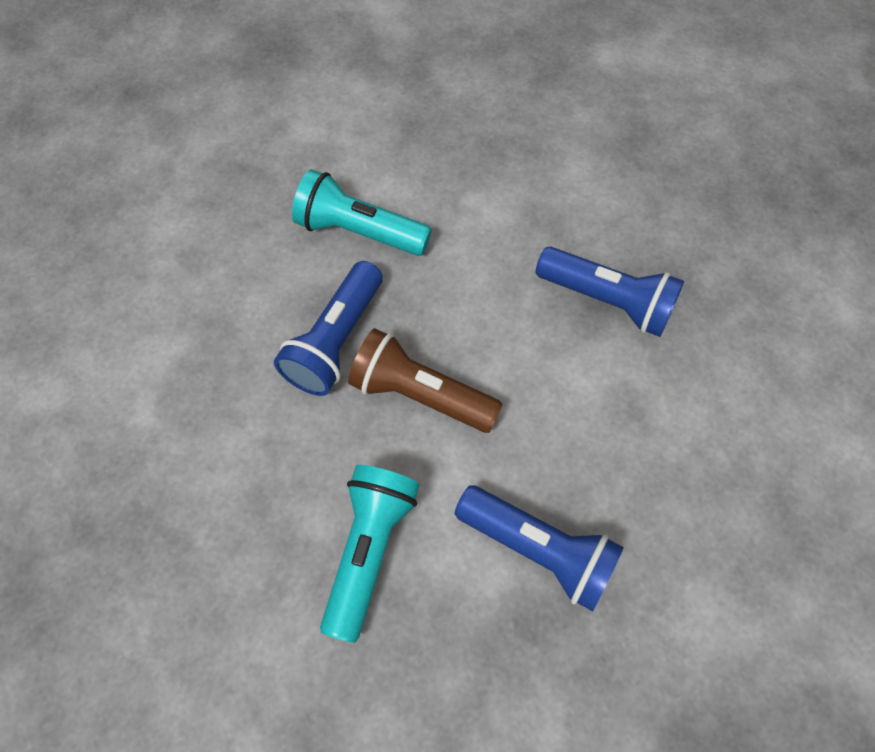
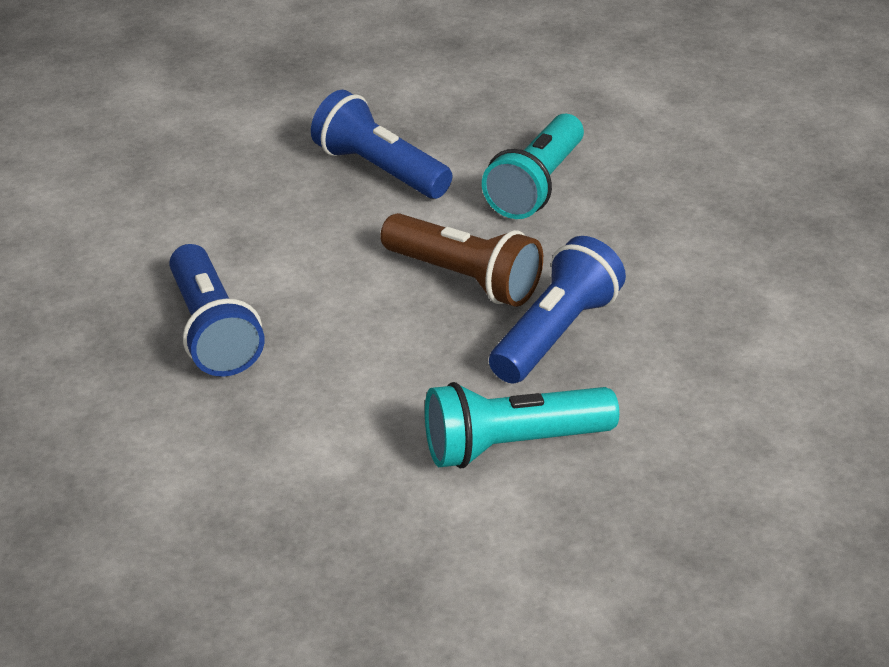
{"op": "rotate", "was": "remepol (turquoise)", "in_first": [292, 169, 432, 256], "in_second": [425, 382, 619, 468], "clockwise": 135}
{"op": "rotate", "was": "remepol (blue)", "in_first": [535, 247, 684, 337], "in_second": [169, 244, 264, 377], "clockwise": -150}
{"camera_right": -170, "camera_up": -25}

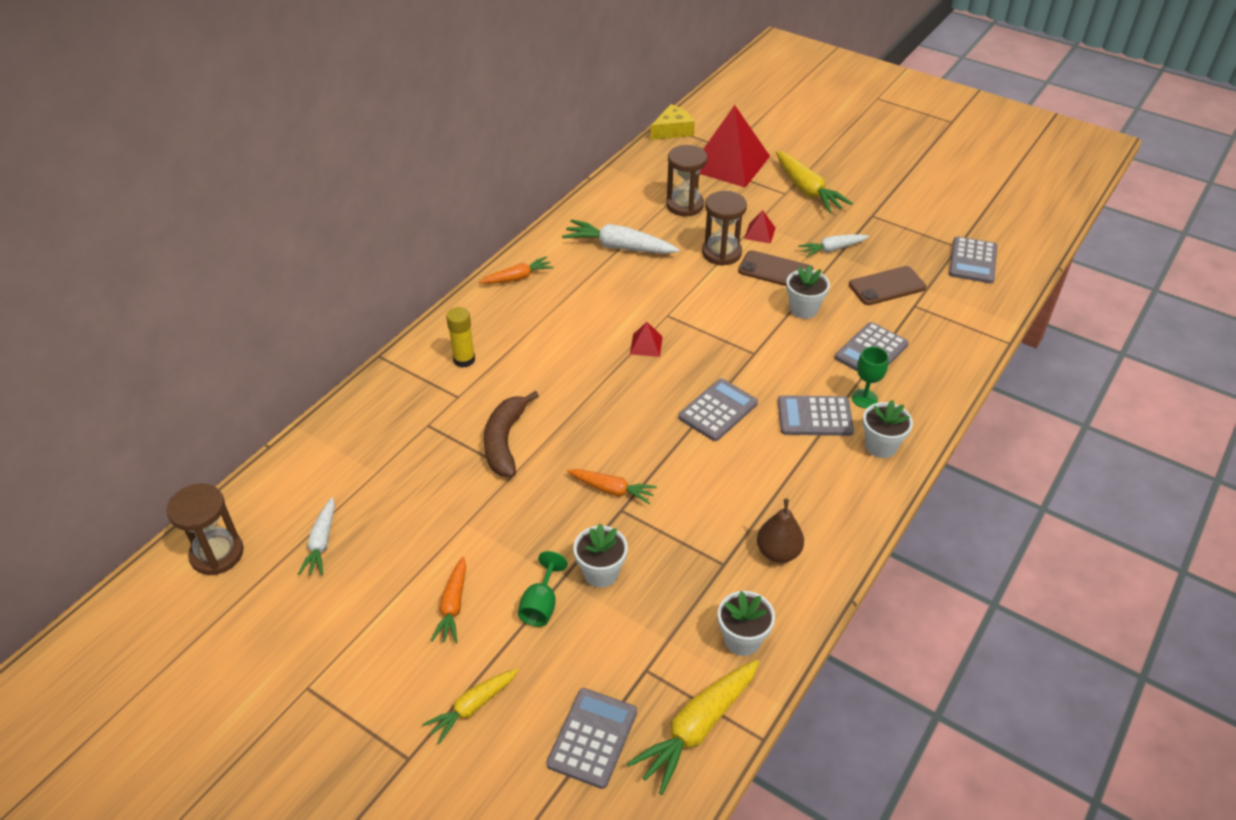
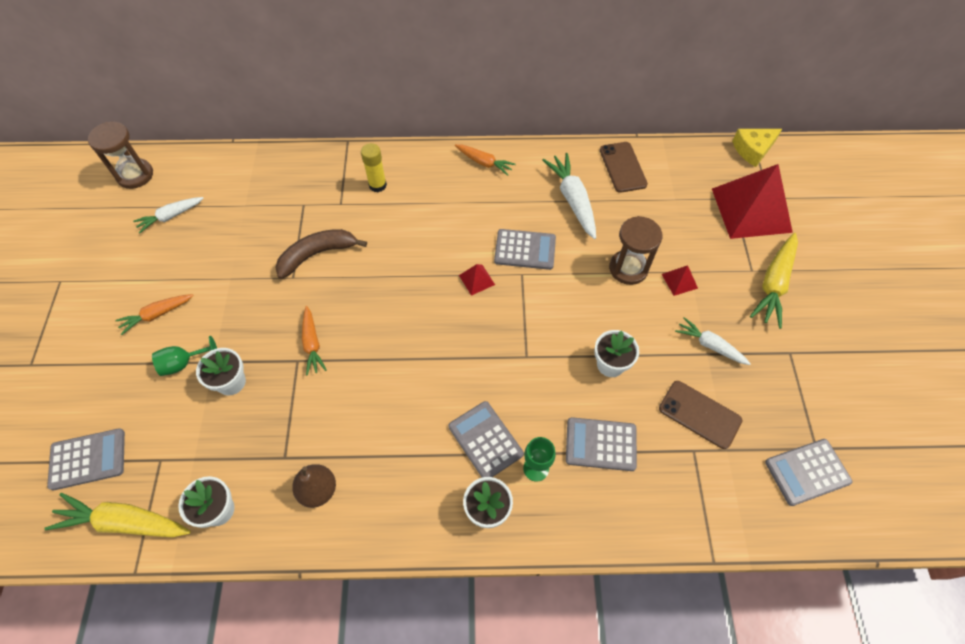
{"op": "delete", "was": "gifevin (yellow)", "in_first": [422, 668, 519, 744]}
{"op": "delete", "was": "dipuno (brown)", "in_first": [666, 145, 707, 216]}
{"op": "move", "was": "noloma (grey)", "in_first": [678, 379, 758, 441], "in_second": [494, 229, 556, 270]}
{"op": "move", "was": "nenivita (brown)", "in_first": [738, 250, 814, 286], "in_second": [600, 142, 648, 193]}
{"op": "rotate", "was": "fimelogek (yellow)", "in_first": [651, 104, 695, 140], "in_second": [732, 129, 782, 167], "clockwise": 135}
{"camera_right": 55, "camera_up": 15}

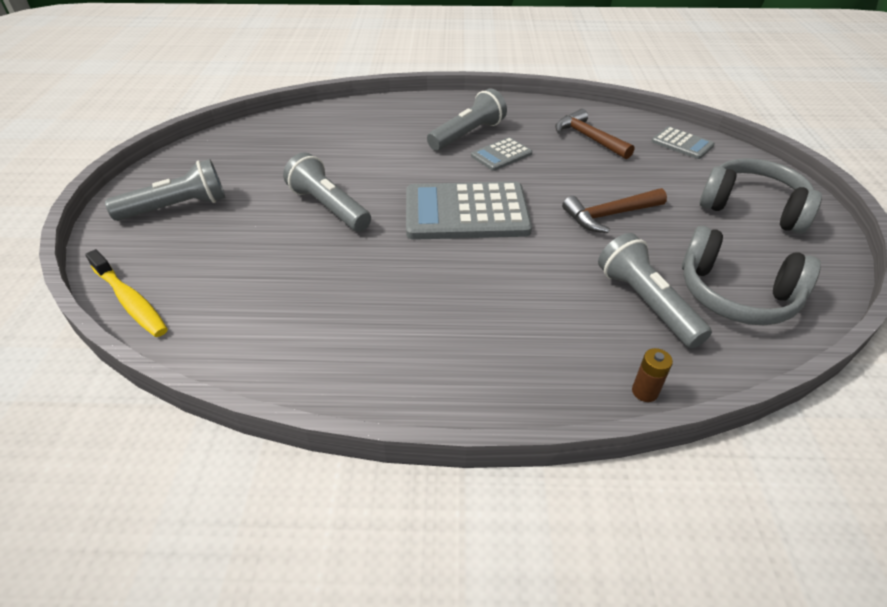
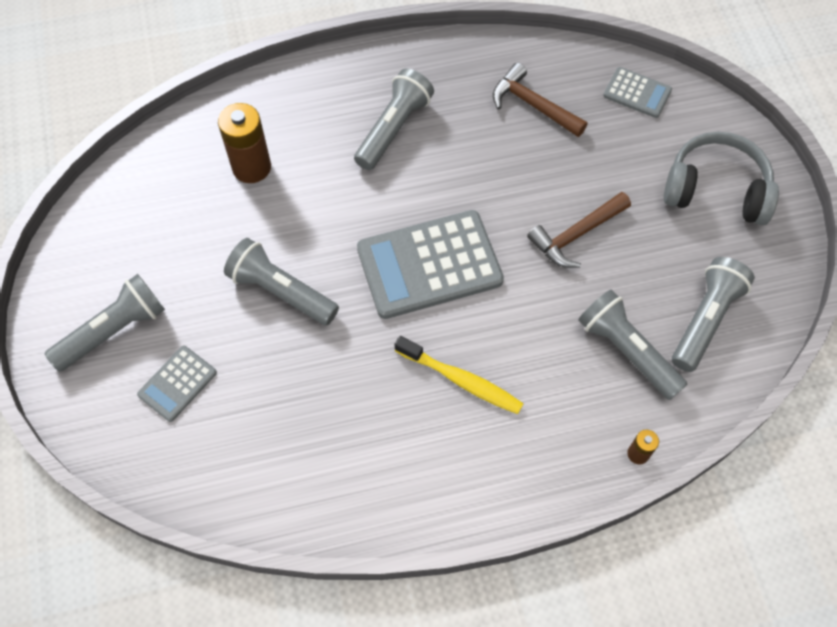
{"op": "insert", "now": "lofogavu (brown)", "in_second": [218, 103, 271, 183]}
{"op": "move", "was": "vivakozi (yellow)", "in_first": [85, 249, 168, 337], "in_second": [395, 336, 524, 414]}
{"op": "move", "was": "noloma (grey)", "in_first": [471, 137, 532, 171], "in_second": [137, 346, 217, 422]}
{"op": "replace", "was": "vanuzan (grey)", "now": "remepol (grey)", "in_first": [682, 226, 821, 325], "in_second": [672, 257, 755, 372]}
{"camera_right": -15, "camera_up": 20}

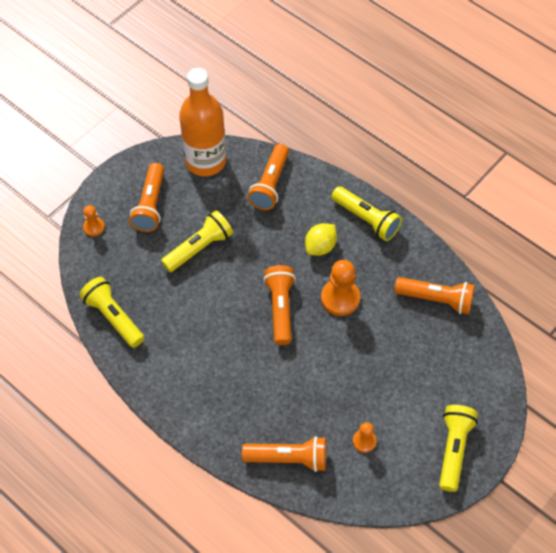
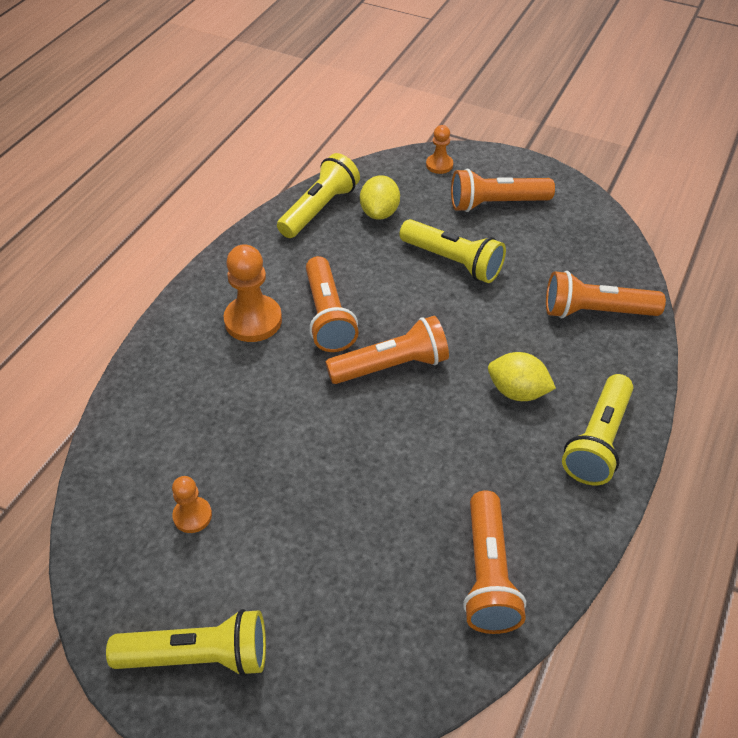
{"op": "delete", "was": "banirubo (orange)", "in_first": [179, 68, 226, 176]}
{"op": "insert", "now": "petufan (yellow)", "in_second": [360, 175, 400, 220]}
{"op": "move", "was": "remepol (orange)", "in_first": [242, 436, 326, 472], "in_second": [306, 256, 359, 352]}
{"op": "move", "was": "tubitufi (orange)", "in_first": [321, 260, 360, 316], "in_second": [224, 244, 282, 342]}
{"camera_right": 75, "camera_up": -10}

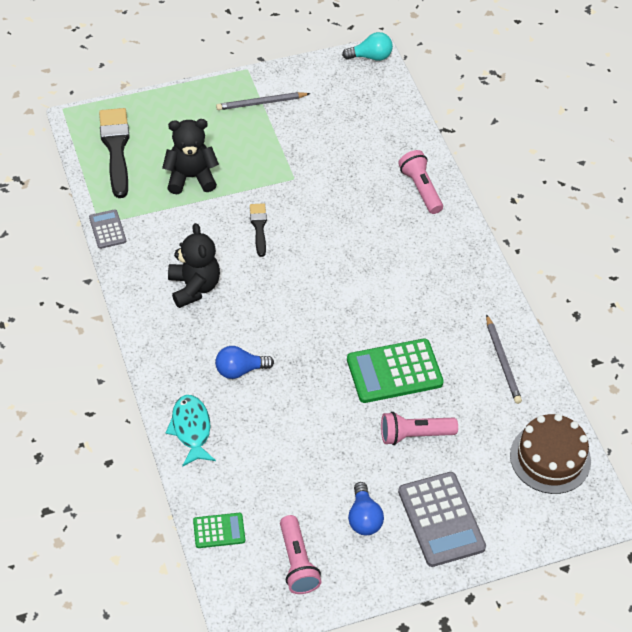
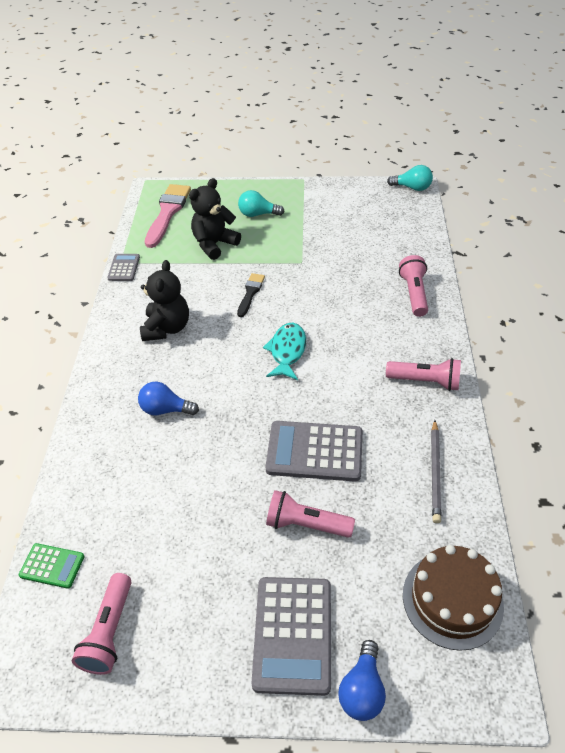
{"op": "delete", "was": "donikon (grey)", "in_first": [216, 92, 311, 110]}
{"op": "insert", "now": "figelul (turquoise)", "in_second": [238, 190, 284, 217]}
{"op": "insert", "now": "remepol (pink)", "in_second": [386, 358, 461, 391]}
{"op": "move", "was": "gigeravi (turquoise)", "in_first": [166, 395, 216, 467], "in_second": [263, 323, 306, 380]}
{"op": "move", "was": "figelul (blue)", "in_first": [348, 482, 384, 535], "in_second": [338, 640, 386, 721]}
{"op": "recolor", "was": "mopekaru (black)", "now": "mopekaru (pink)", "in_first": [99, 108, 130, 198], "in_second": [145, 184, 191, 248]}
{"op": "recolor", "was": "noloma (green)", "now": "noloma (grey)", "in_first": [347, 338, 444, 403], "in_second": [265, 421, 363, 482]}
{"op": "rotate", "was": "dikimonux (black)", "in_first": [162, 119, 219, 194], "in_second": [189, 178, 241, 260], "clockwise": -60}
{"camera_right": 25, "camera_up": -5}

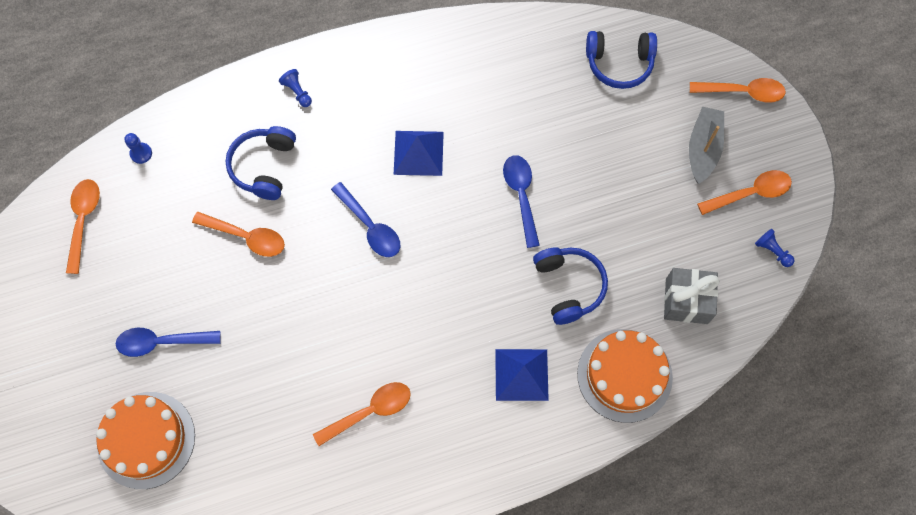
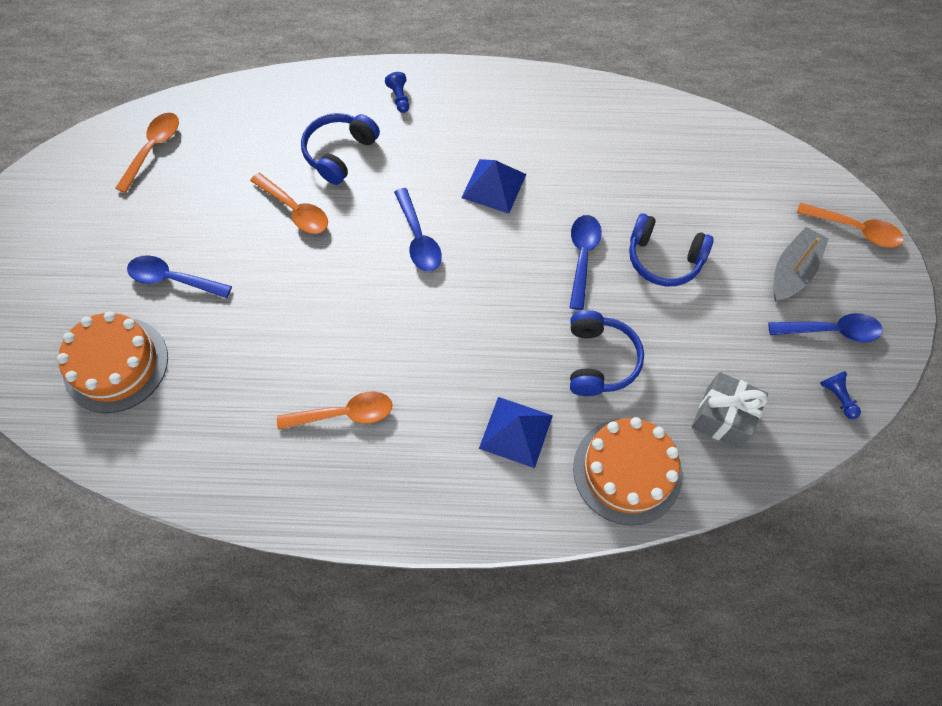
{"op": "delete", "was": "tubitufi (blue)", "in_first": [125, 133, 152, 164]}
{"op": "move", "was": "vanuzan (blue)", "in_first": [586, 31, 657, 89], "in_second": [629, 213, 714, 286]}
{"op": "recolor", "was": "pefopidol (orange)", "now": "pefopidol (blue)", "in_first": [697, 170, 792, 215], "in_second": [768, 313, 883, 342]}
{"camera_right": 20, "camera_up": -5}

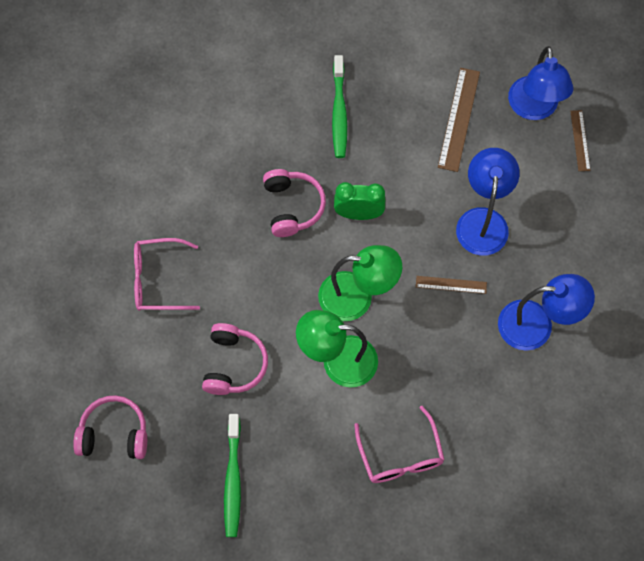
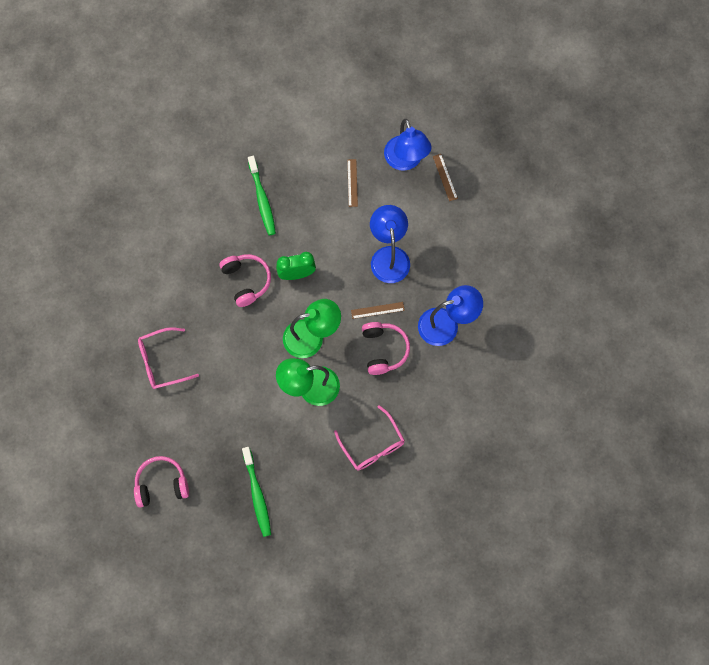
{"op": "move", "was": "vanuzan (pink)", "in_first": [202, 323, 268, 395], "in_second": [362, 322, 410, 375]}
{"op": "resize", "was": "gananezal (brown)", "in_first": [438, 68, 480, 172], "in_second": [347, 159, 358, 207], "ratio": 0.58}
{"camera_right": -15, "camera_up": 5}

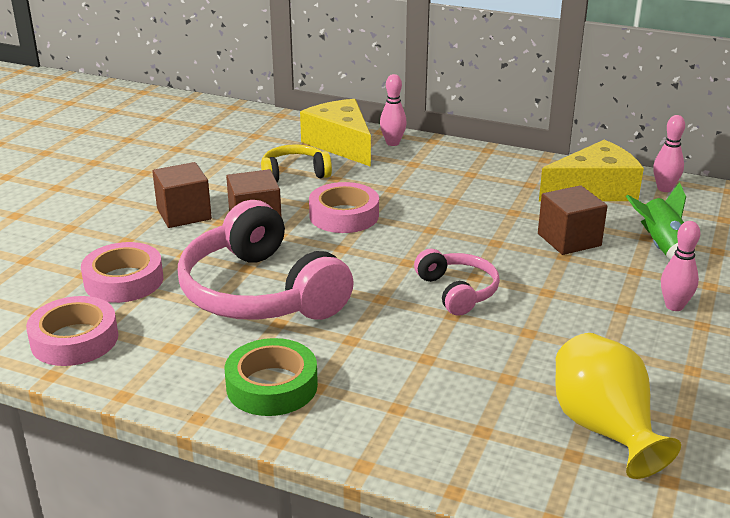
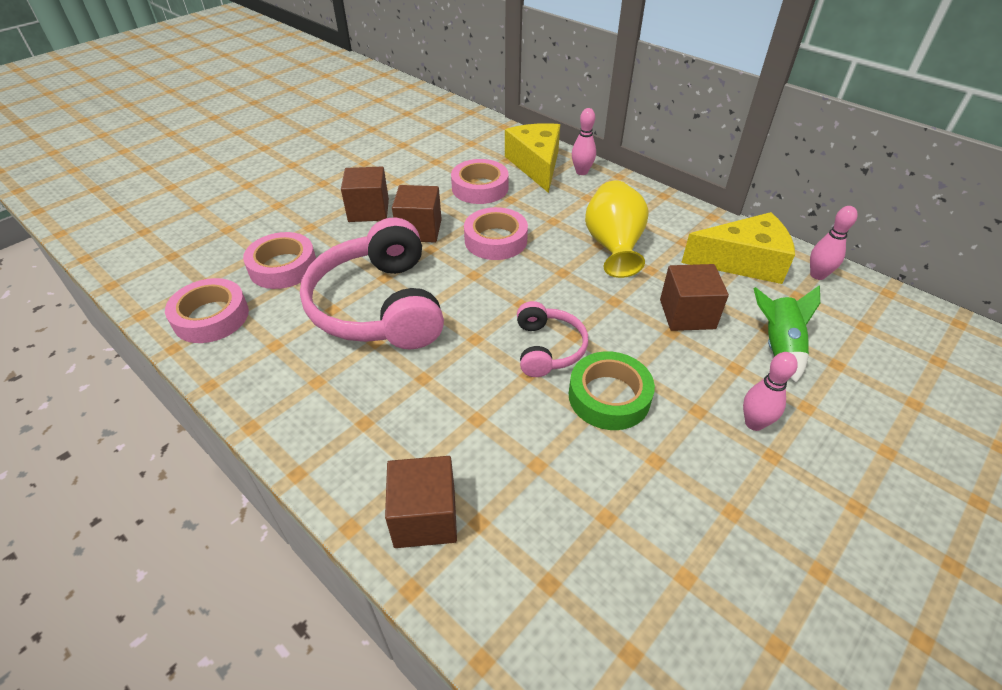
{"op": "insert", "now": "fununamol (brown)", "in_second": [385, 456, 457, 548]}
{"op": "move", "was": "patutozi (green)", "in_first": [225, 338, 318, 416], "in_second": [569, 351, 655, 430]}
{"op": "move", "was": "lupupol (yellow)", "in_first": [555, 333, 681, 479], "in_second": [585, 181, 649, 278]}
{"op": "replace", "was": "vanuzan (yellow)", "now": "patutozi (pink)", "in_first": [261, 144, 332, 182], "in_second": [451, 159, 509, 204]}
{"camera_right": 20, "camera_up": 15}

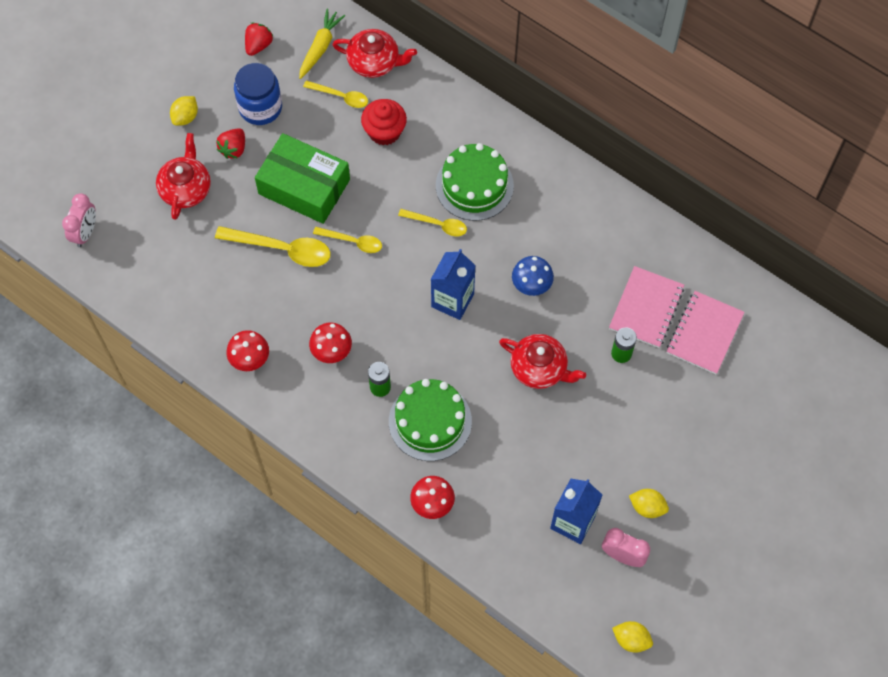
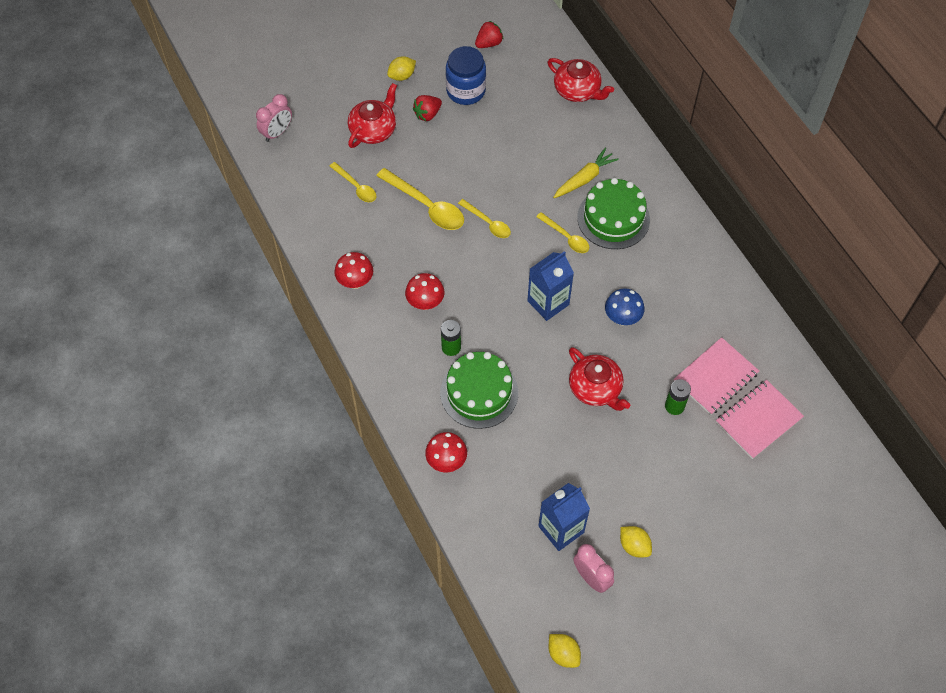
{"op": "delete", "was": "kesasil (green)", "in_first": [255, 133, 350, 224]}
{"op": "delete", "was": "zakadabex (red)", "in_first": [361, 99, 407, 145]}
{"op": "move", "was": "gifevin (yellow)", "in_first": [299, 9, 345, 79], "in_second": [553, 148, 619, 198]}
{"op": "move", "was": "pefopidol (yellow)", "in_first": [303, 80, 368, 108], "in_second": [330, 162, 377, 202]}
{"camera_right": 25, "camera_up": -5}

